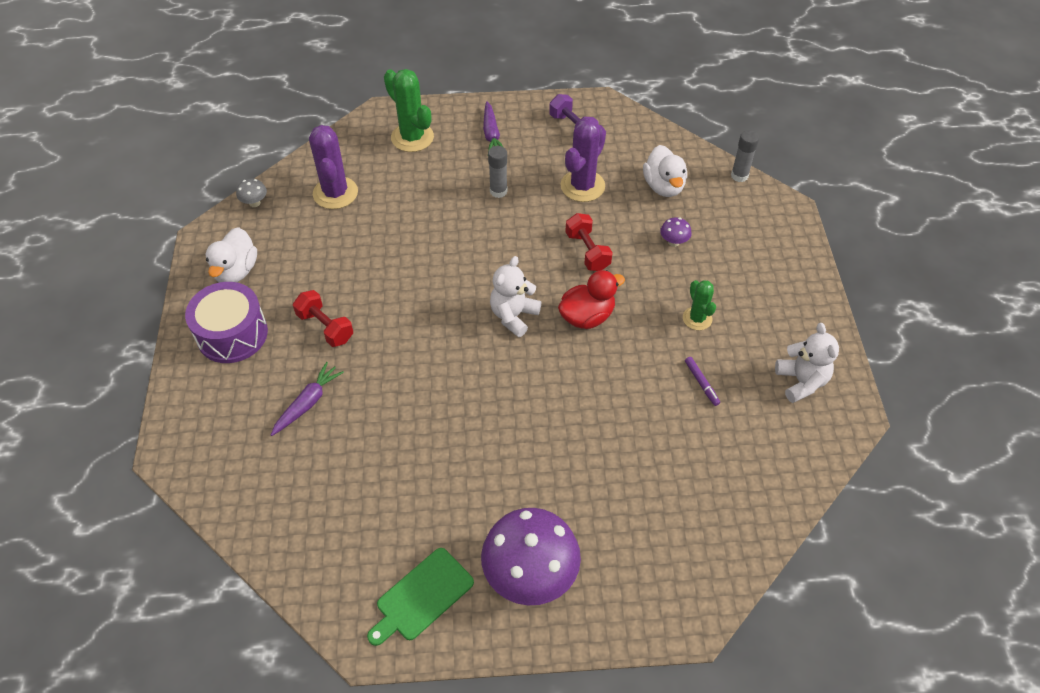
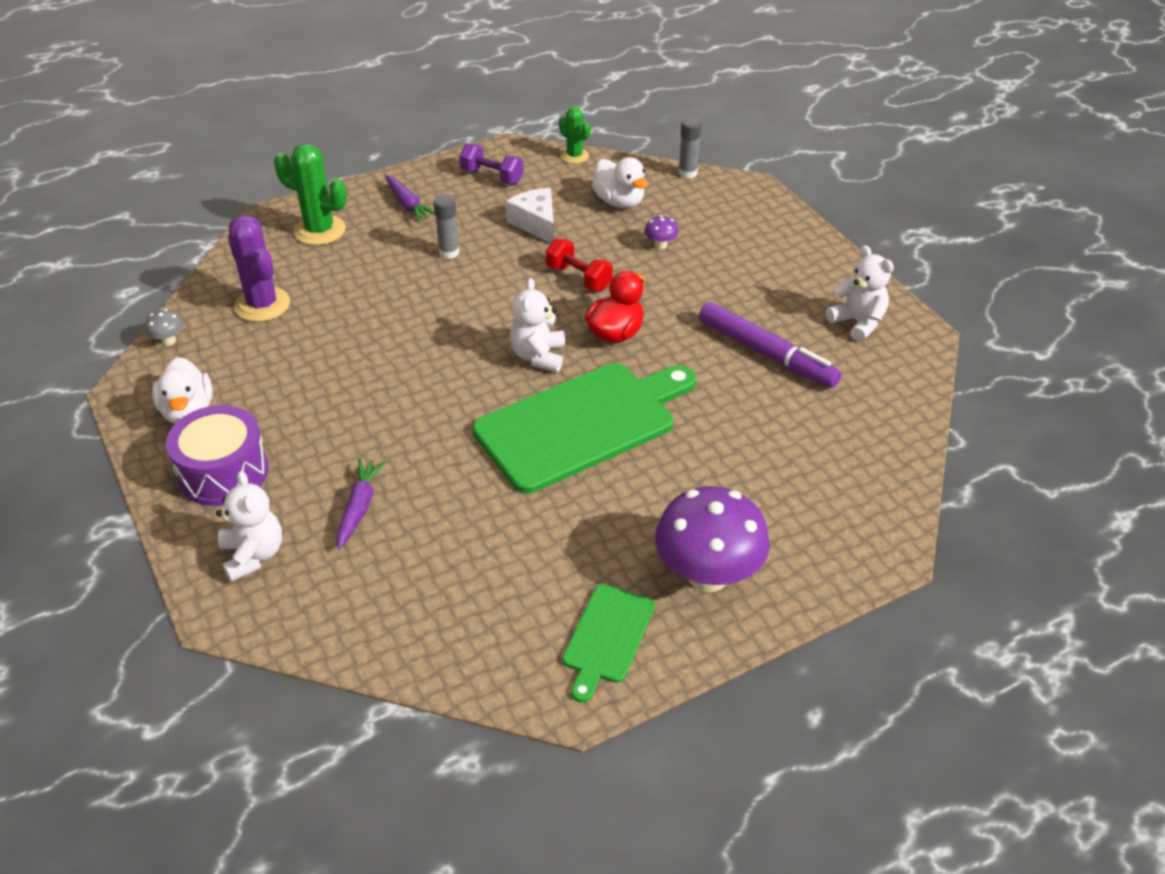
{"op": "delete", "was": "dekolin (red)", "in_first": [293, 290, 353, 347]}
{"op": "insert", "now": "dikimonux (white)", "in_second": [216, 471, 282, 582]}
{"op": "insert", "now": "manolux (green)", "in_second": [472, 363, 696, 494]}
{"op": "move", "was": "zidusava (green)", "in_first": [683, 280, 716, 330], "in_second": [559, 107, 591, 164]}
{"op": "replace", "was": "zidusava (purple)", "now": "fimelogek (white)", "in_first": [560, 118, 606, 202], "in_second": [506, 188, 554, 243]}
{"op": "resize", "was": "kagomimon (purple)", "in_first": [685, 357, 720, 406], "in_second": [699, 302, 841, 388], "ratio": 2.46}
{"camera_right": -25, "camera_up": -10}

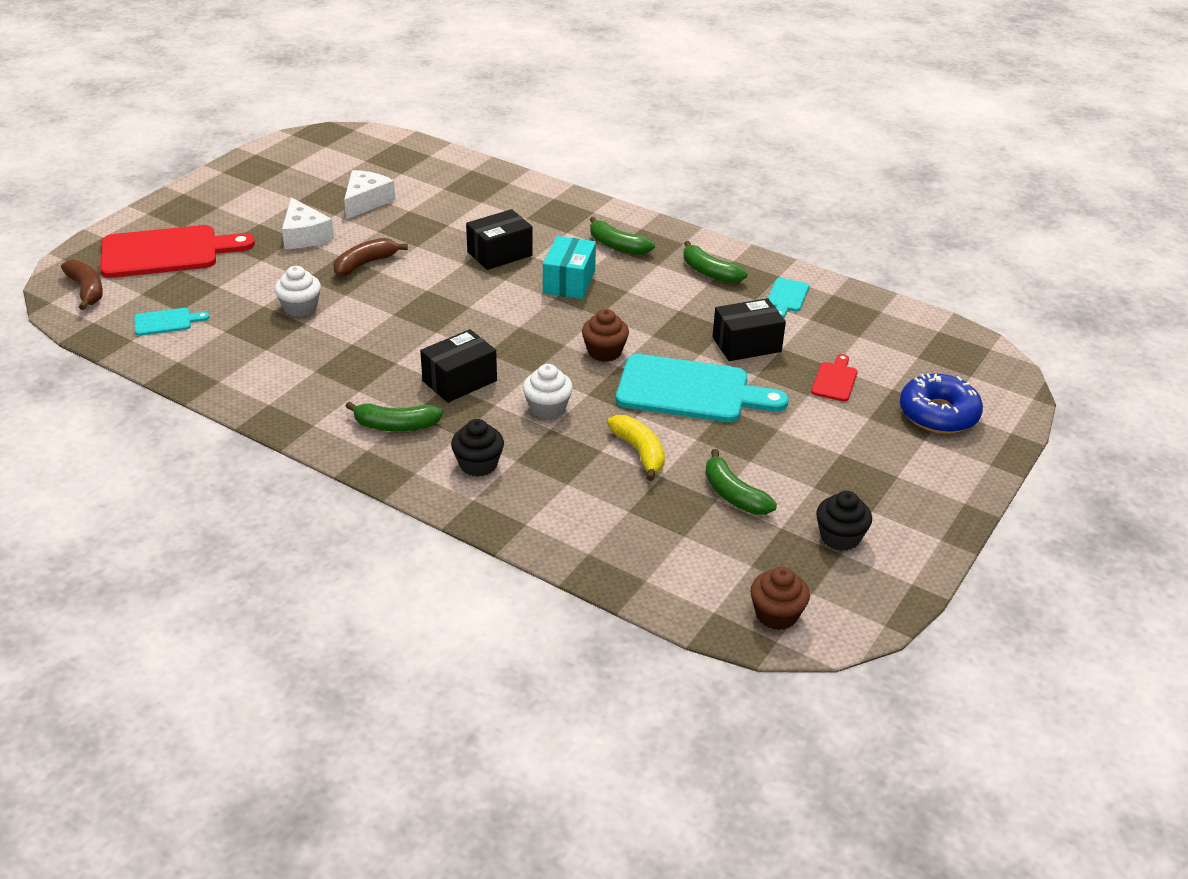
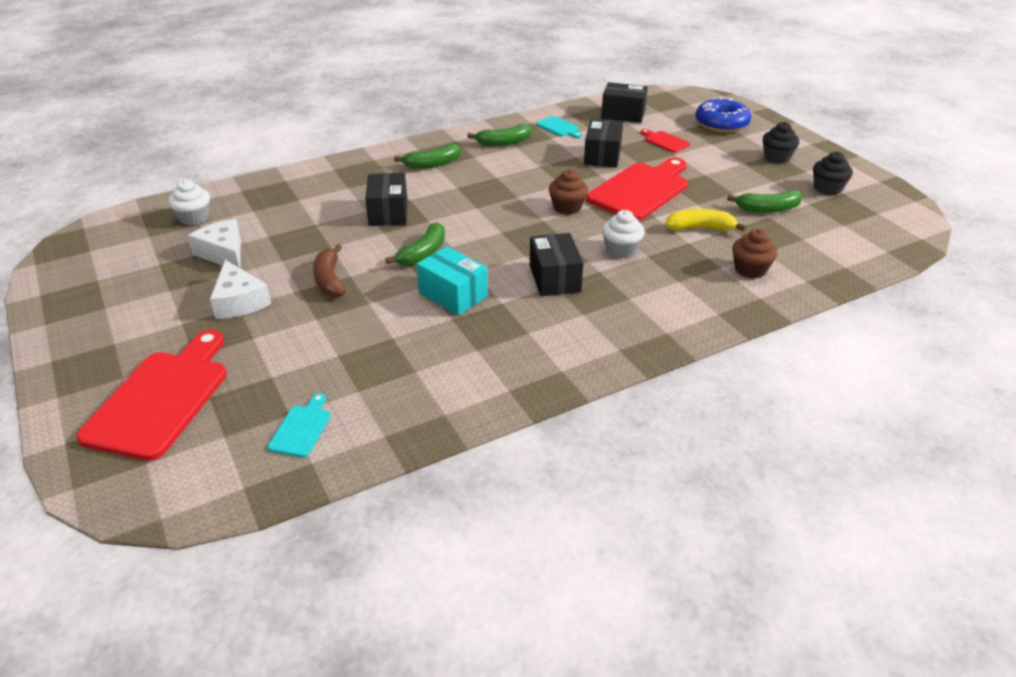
{"op": "delete", "was": "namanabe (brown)", "in_first": [61, 259, 103, 310]}
{"op": "insert", "now": "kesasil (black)", "in_second": [601, 82, 648, 123]}
{"op": "move", "was": "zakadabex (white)", "in_first": [274, 266, 321, 317], "in_second": [168, 180, 210, 225]}
{"op": "move", "was": "namanabe (green)", "in_first": [345, 401, 443, 431], "in_second": [385, 222, 445, 266]}
{"op": "move", "was": "zakadabex (black)", "in_first": [451, 419, 504, 477], "in_second": [763, 122, 799, 163]}
{"op": "move", "was": "kesasil (turquoise)", "in_first": [543, 236, 596, 299], "in_second": [417, 246, 488, 315]}
{"op": "move", "was": "zakadabex (brown)", "in_first": [750, 567, 810, 630], "in_second": [732, 229, 777, 278]}
{"op": "recolor", "was": "manolux (turquoise)", "now": "manolux (red)", "in_first": [616, 354, 789, 422], "in_second": [586, 158, 688, 221]}
{"op": "rotate", "was": "fimelogek (white)", "in_first": [282, 198, 334, 249], "in_second": [210, 260, 271, 319], "clockwise": 60}
{"camera_right": -60, "camera_up": 0}

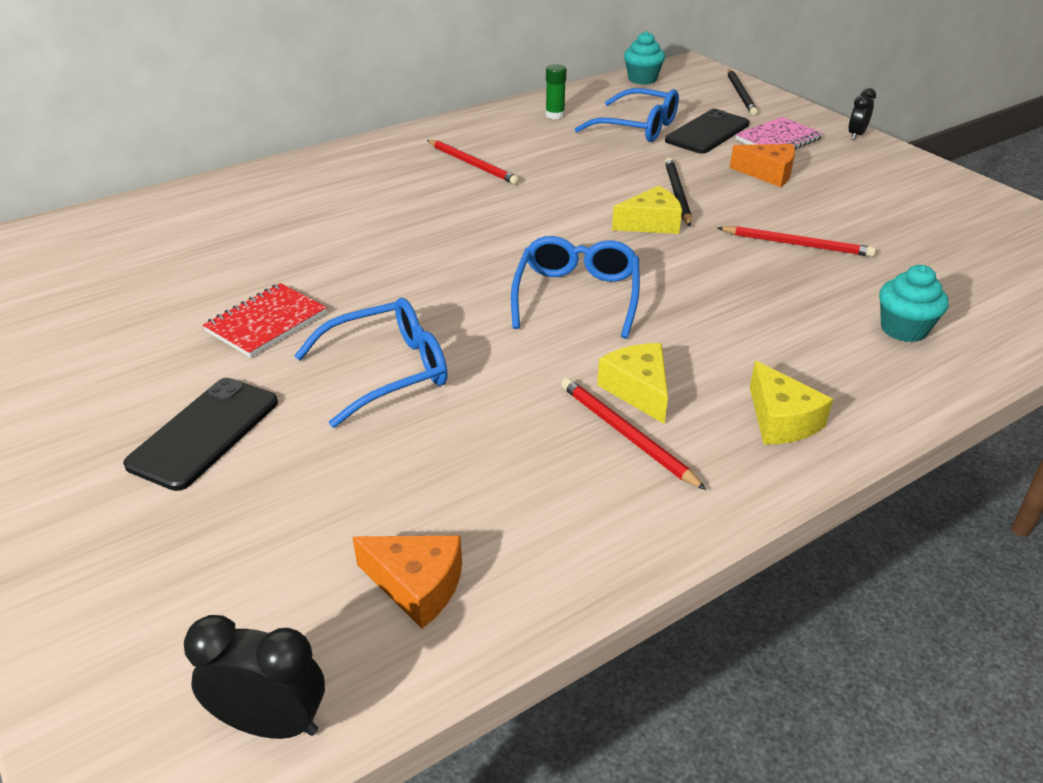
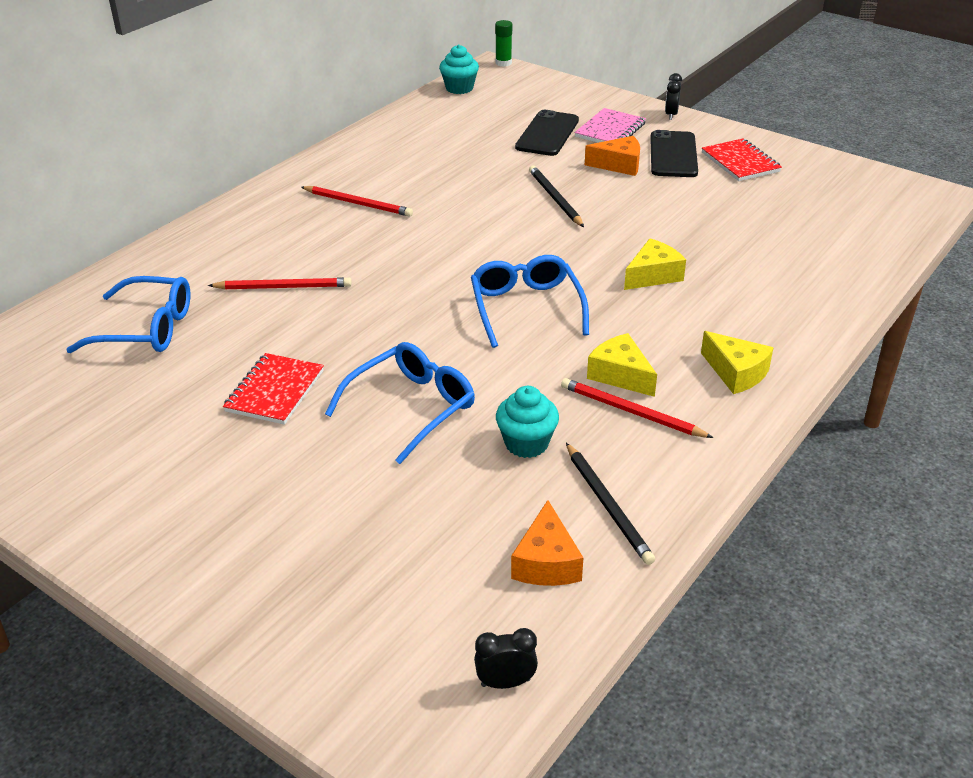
{"op": "insert", "now": "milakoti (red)", "in_second": [702, 139, 782, 181]}
{"op": "move", "was": "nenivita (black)", "in_first": [123, 378, 278, 491], "in_second": [650, 130, 698, 177]}
{"op": "move", "was": "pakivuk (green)", "in_first": [545, 64, 566, 119], "in_second": [495, 20, 512, 67]}
{"op": "move", "was": "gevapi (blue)", "in_first": [575, 88, 679, 142], "in_second": [66, 276, 190, 353]}
{"op": "move", "was": "fimelogek (yellow)", "in_first": [612, 186, 682, 234], "in_second": [624, 238, 686, 290]}
{"op": "move", "was": "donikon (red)", "in_first": [718, 226, 876, 257], "in_second": [208, 277, 352, 290]}
{"op": "move", "was": "donikon (black)", "in_first": [728, 69, 758, 116], "in_second": [566, 443, 655, 565]}
{"op": "move", "was": "zakadabex (turquoise)", "in_first": [879, 265, 949, 342], "in_second": [496, 386, 559, 458]}
{"op": "rotate", "was": "fimelogek (orange)", "in_first": [352, 535, 462, 629], "in_second": [511, 500, 583, 586], "clockwise": 90}
{"op": "resize", "was": "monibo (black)", "in_first": [184, 615, 325, 739], "in_second": [474, 628, 538, 689], "ratio": 0.65}
{"camera_right": -20, "camera_up": 0}

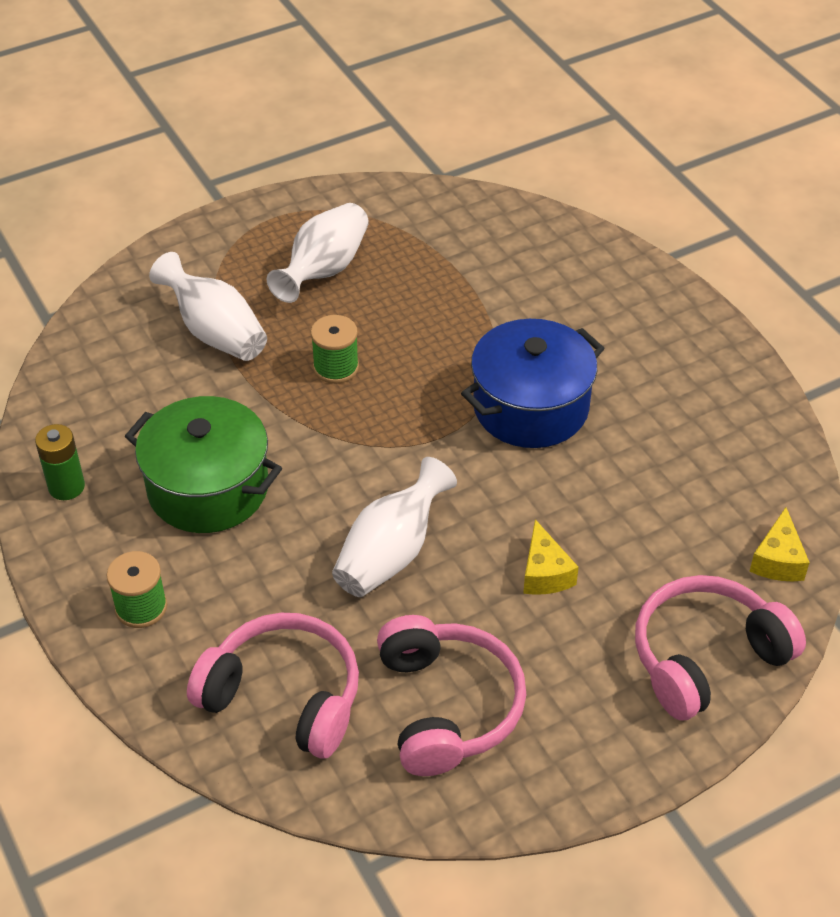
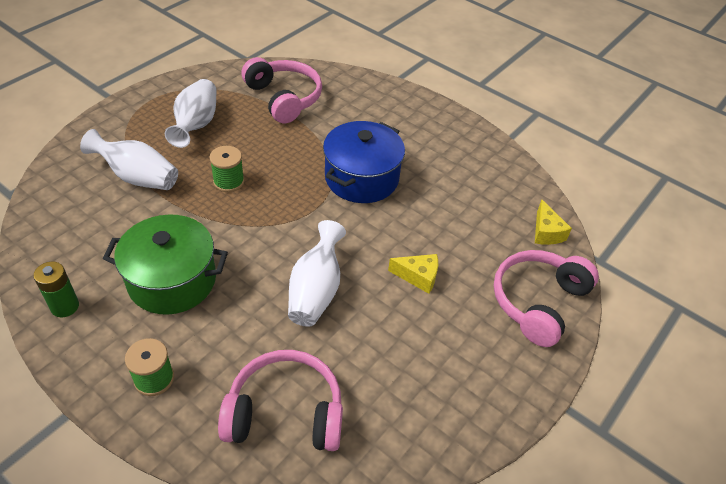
{"op": "move", "was": "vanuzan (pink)", "in_first": [377, 615, 526, 776], "in_second": [241, 57, 322, 124]}
{"op": "rotate", "was": "fimelogek (yellow)", "in_first": [523, 519, 579, 595], "in_second": [388, 254, 438, 294], "clockwise": -45}
{"camera_right": -25, "camera_up": 0}

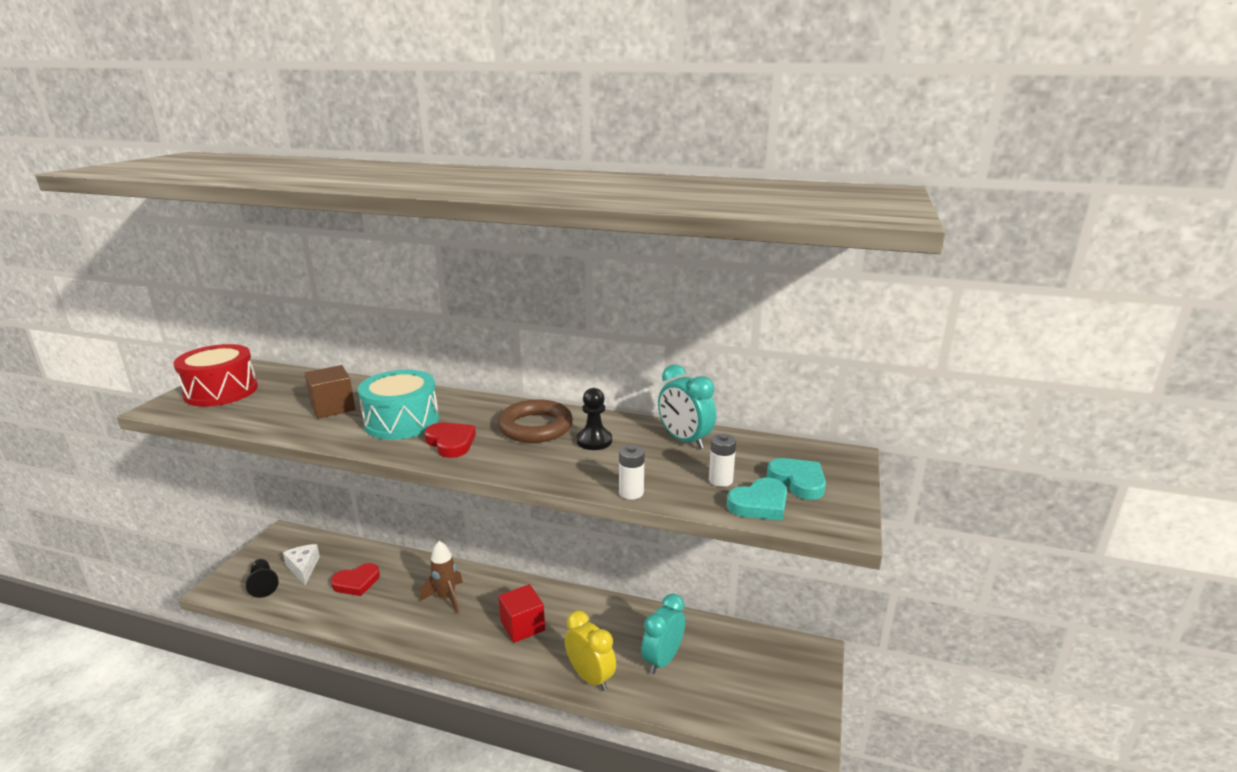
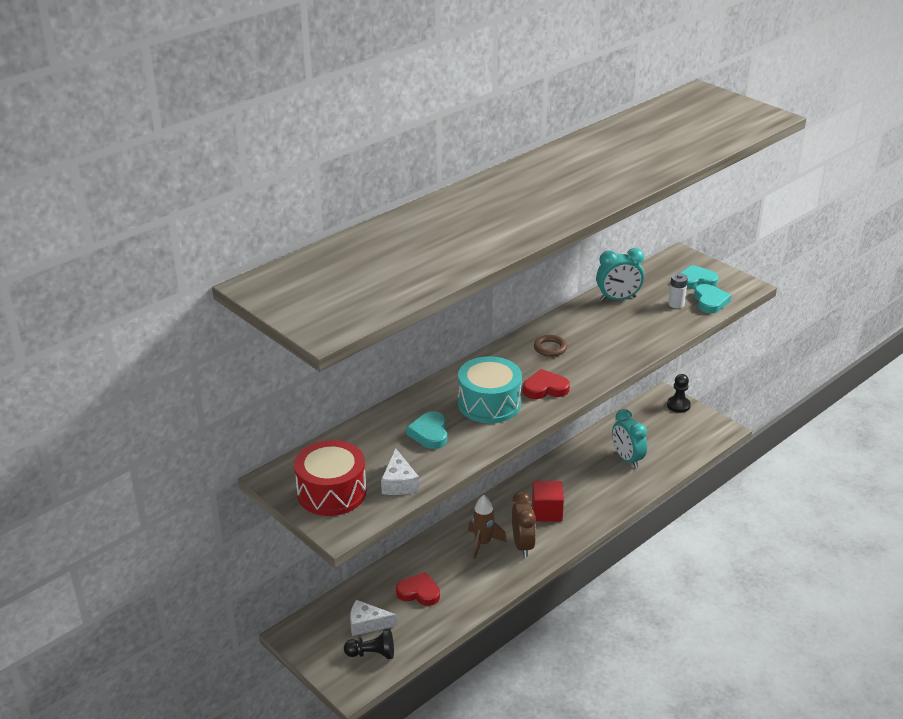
{"op": "delete", "was": "monibo (yellow)", "in_first": [565, 610, 616, 691]}
{"op": "delete", "was": "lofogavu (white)", "in_first": [619, 445, 645, 500]}
{"op": "insert", "now": "fimelogek (white)", "in_second": [381, 448, 419, 495]}
{"op": "insert", "now": "monibo (brown)", "in_second": [512, 491, 536, 557]}
{"op": "move", "was": "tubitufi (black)", "in_first": [576, 388, 612, 450], "in_second": [667, 374, 691, 413]}
{"op": "replace", "was": "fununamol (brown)", "now": "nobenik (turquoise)", "in_first": [304, 365, 355, 419], "in_second": [406, 411, 447, 449]}
{"op": "rotate", "was": "nobenik (red)", "in_first": [331, 563, 380, 596], "in_second": [396, 572, 440, 606], "clockwise": -75}
{"op": "resize", "was": "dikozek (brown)", "in_first": [498, 399, 573, 443], "in_second": [534, 335, 567, 357], "ratio": 0.56}
{"camera_right": -60, "camera_up": 10}

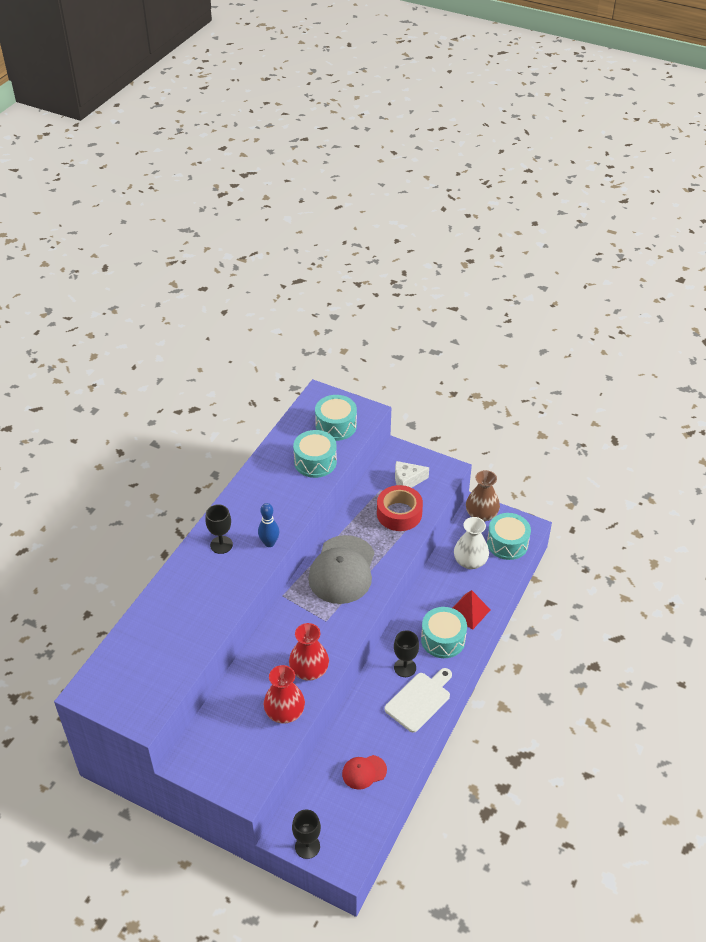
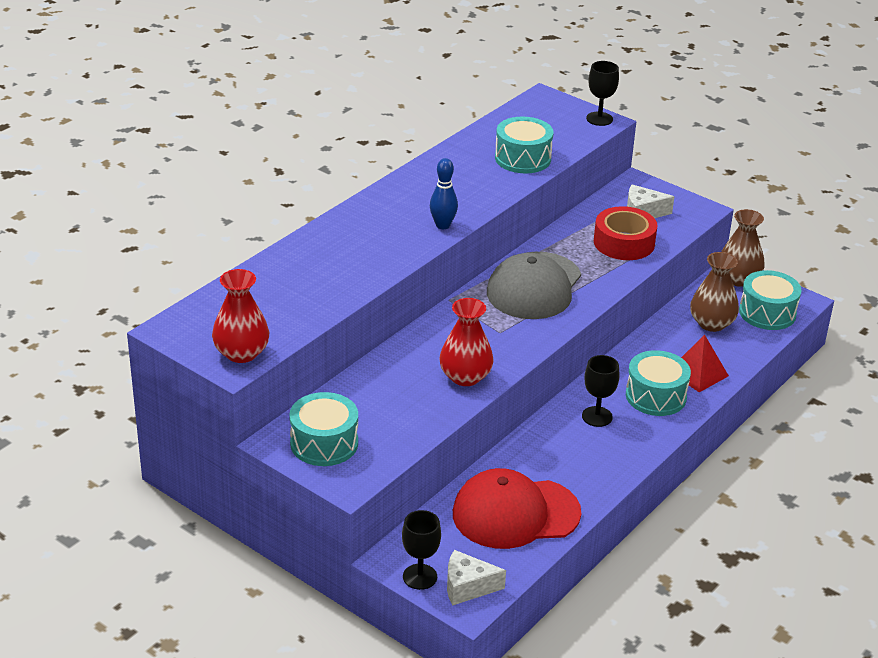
{"op": "delete", "was": "manolux (white)", "in_first": [384, 668, 452, 733]}
{"op": "insert", "now": "fimelogek (white)", "in_second": [447, 550, 506, 606]}
{"op": "move", "was": "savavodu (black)", "in_first": [205, 504, 233, 554], "in_second": [586, 61, 619, 126]}
{"op": "move", "was": "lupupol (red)", "in_first": [264, 665, 305, 723], "in_second": [212, 269, 269, 363]}
{"op": "move", "was": "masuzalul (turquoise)", "in_first": [315, 395, 357, 441], "in_second": [289, 392, 358, 466]}
{"op": "recolor", "was": "lupupol (white)", "now": "lupupol (brown)", "in_first": [454, 517, 489, 569], "in_second": [690, 252, 739, 332]}
{"op": "resize", "was": "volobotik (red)", "in_first": [342, 755, 387, 790], "in_second": [453, 468, 581, 549], "ratio": 2.06}
{"camera_right": 10, "camera_up": -10}

